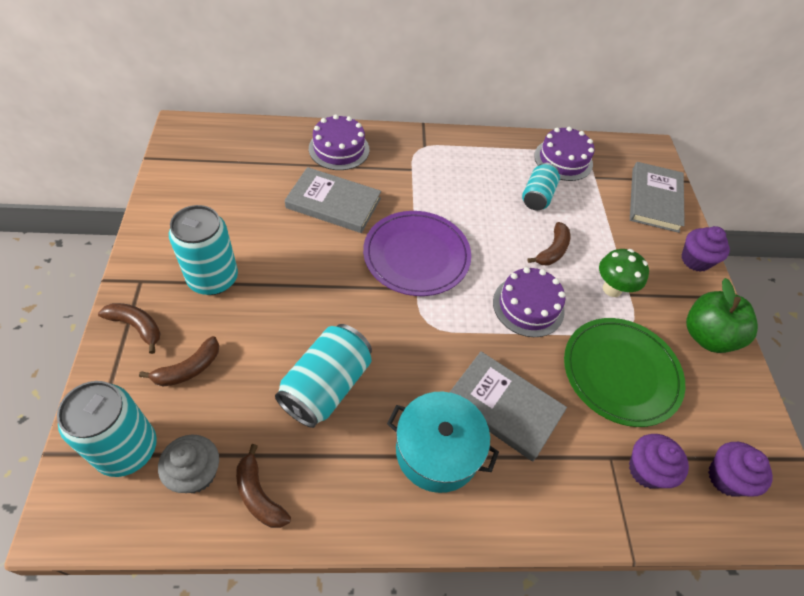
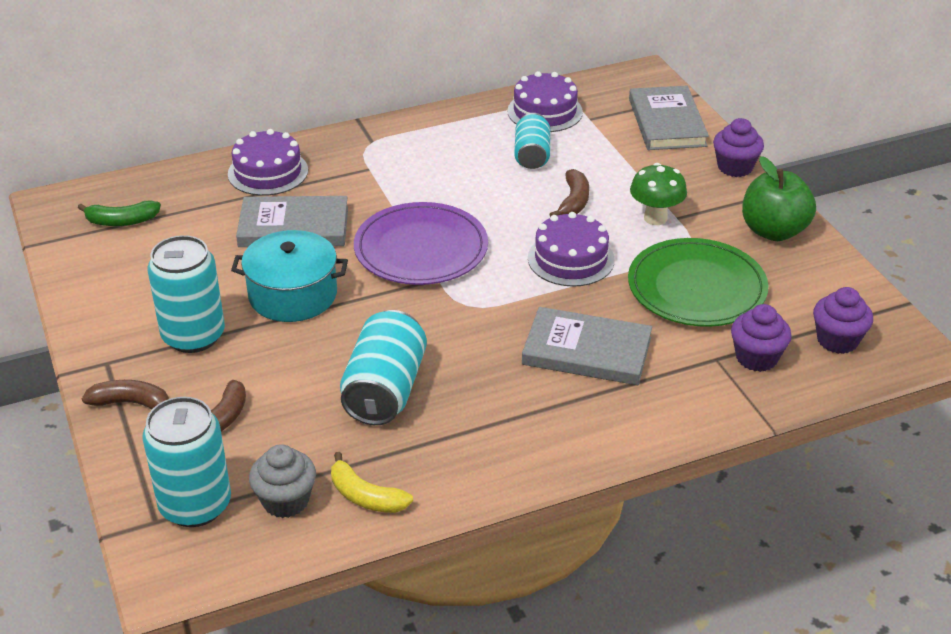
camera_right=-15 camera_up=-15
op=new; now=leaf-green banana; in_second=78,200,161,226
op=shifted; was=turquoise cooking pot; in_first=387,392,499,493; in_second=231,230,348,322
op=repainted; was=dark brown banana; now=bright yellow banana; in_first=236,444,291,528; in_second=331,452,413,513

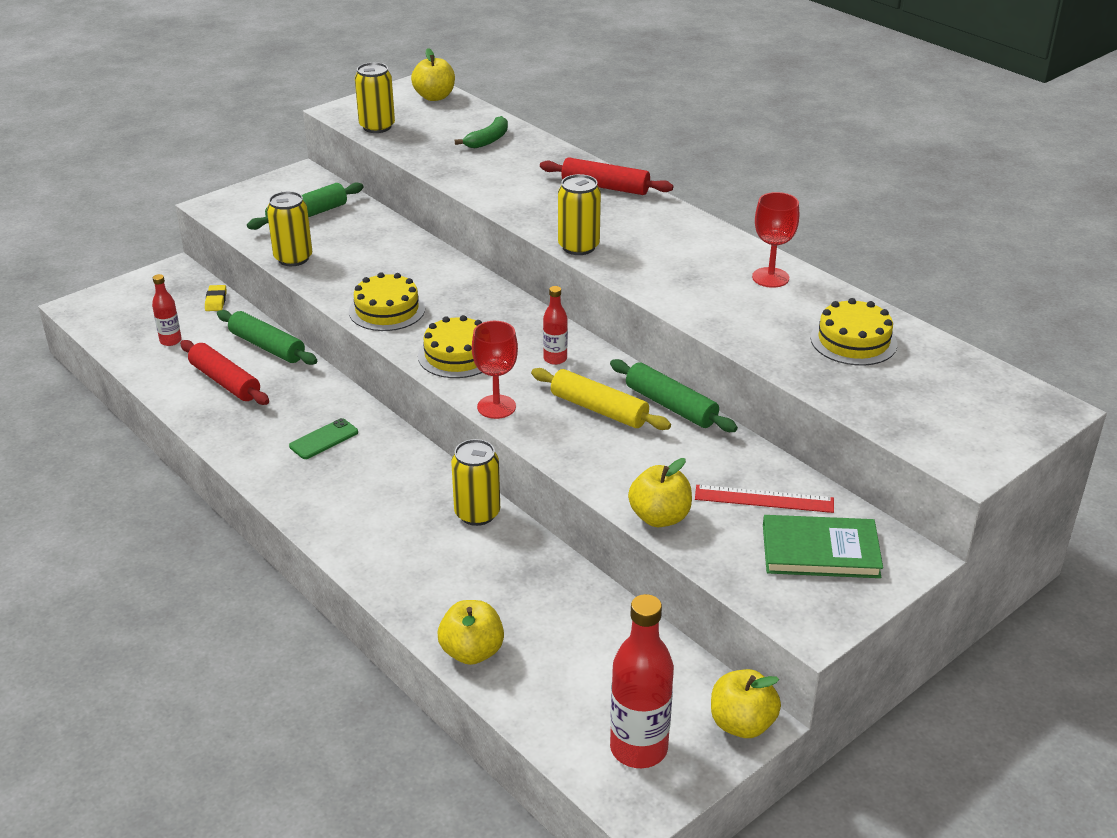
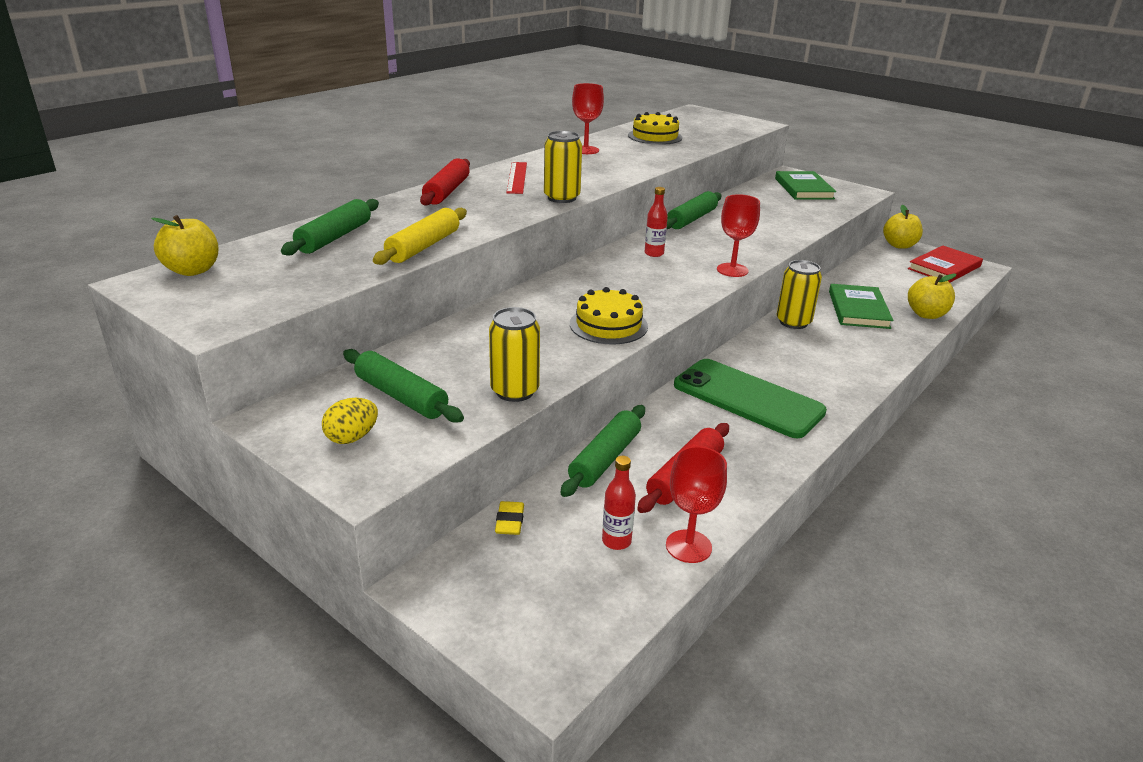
camera_right=-100 camera_up=-5
op=swapped; was=leaf-green banana; now=leaf-green pastry roller; in_first=455,116,508,148; in_second=281,199,379,255
op=new; now=bright yellow egg shape; in_second=322,398,378,444
op=shifted; was=bright yellow pastry roller; in_first=531,368,671,430; in_second=373,208,467,265
op=rotated; was=bright yellow pencil eraser; in_first=205,285,227,311; in_second=495,501,524,535; clockwise=-75
op=shifted; was=red ruler; in_first=695,485,834,513; in_second=506,162,527,194
op=new; now=red wine glass; in_second=666,446,727,563
op=scaled; was=leaf-green phone; in_first=289,418,358,459; in_second=674,359,827,438; ratio=2.23
op=new; now=leaf-green book; in_second=829,284,893,329
op=swapped; was=red drink bottle; now=red book; in_first=610,594,674,768; in_second=908,246,983,283
op=gone; was=bright yellow tin; in_first=355,62,395,133
op=gone; was=bright yellow gateau; in_first=418,315,482,378
op=gone; was=bright yellow apple fruit; in_first=628,458,692,527

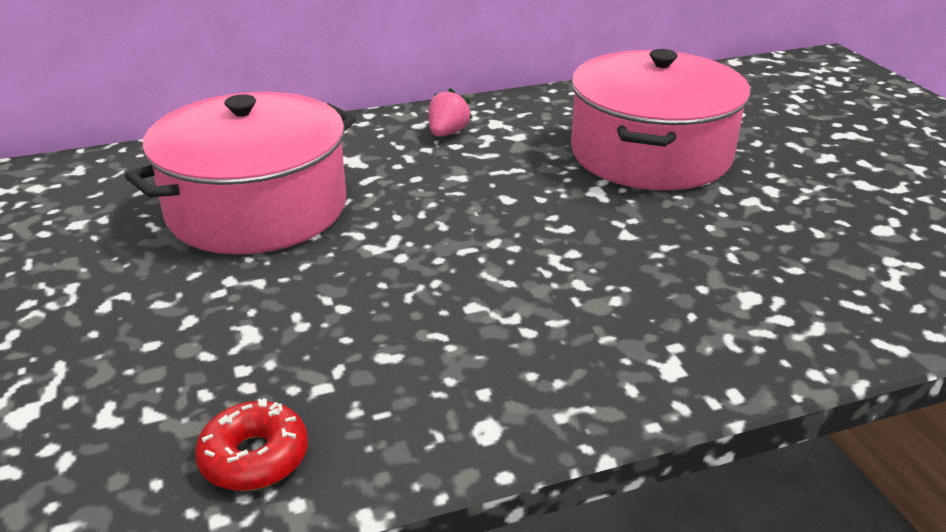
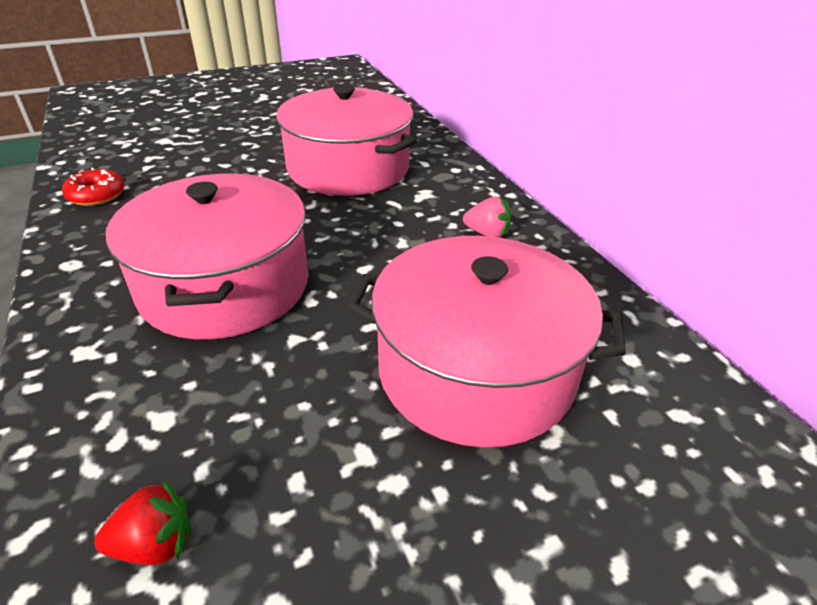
camera_right=85 camera_up=5
op=new; now=red strawberry; in_second=94,479,191,565
op=new; now=rose-pink cooking pot; in_second=106,174,308,340

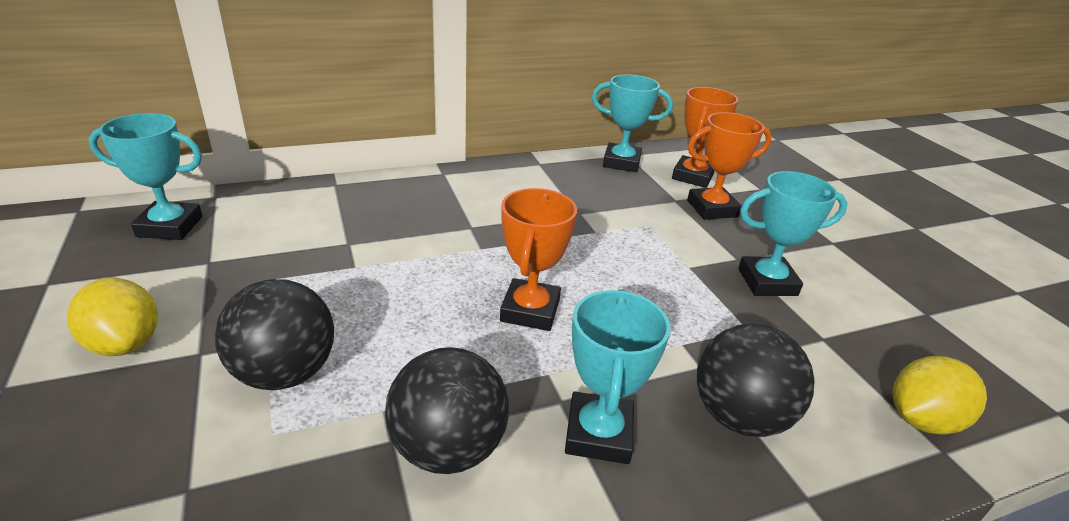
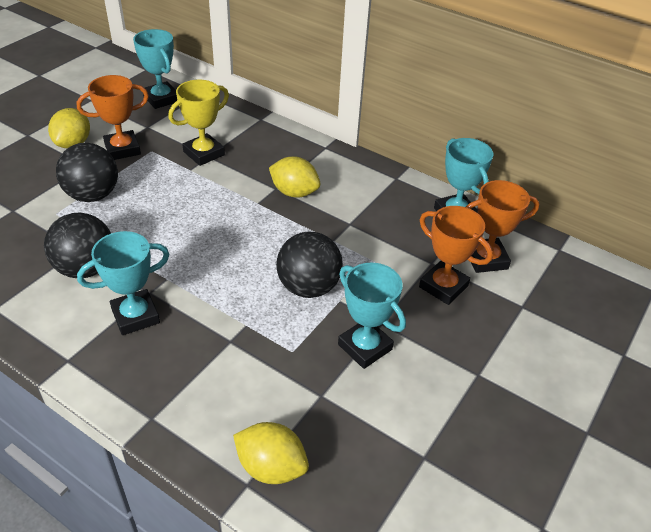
camera_right=55 camera_up=10
op=shifted; was=orange trophy; in_first=500,188,577,331; in_second=77,75,149,160
op=new; now=bright yellow trophy; in_second=168,80,229,166
op=new; now=bright yellow citrus fruit; in_second=269,156,320,198
op=shifted; was=jet-black ball; in_first=697,324,814,437; in_second=276,232,343,298

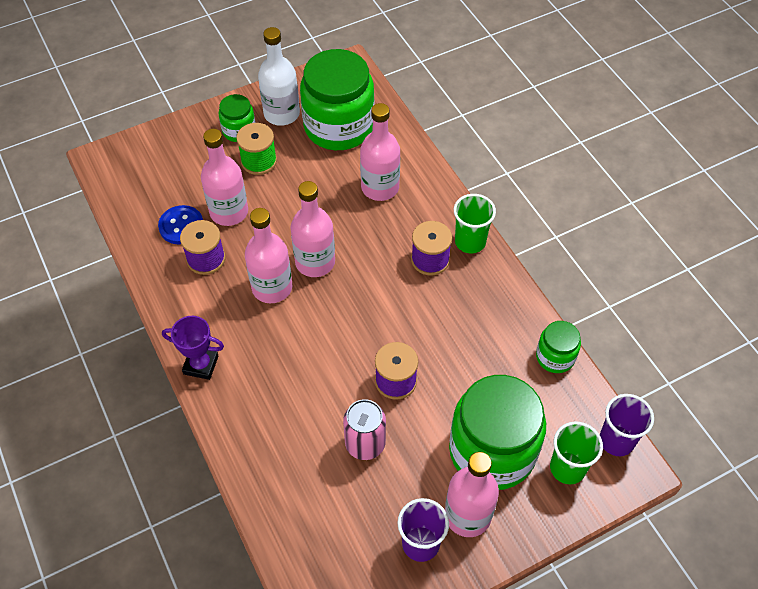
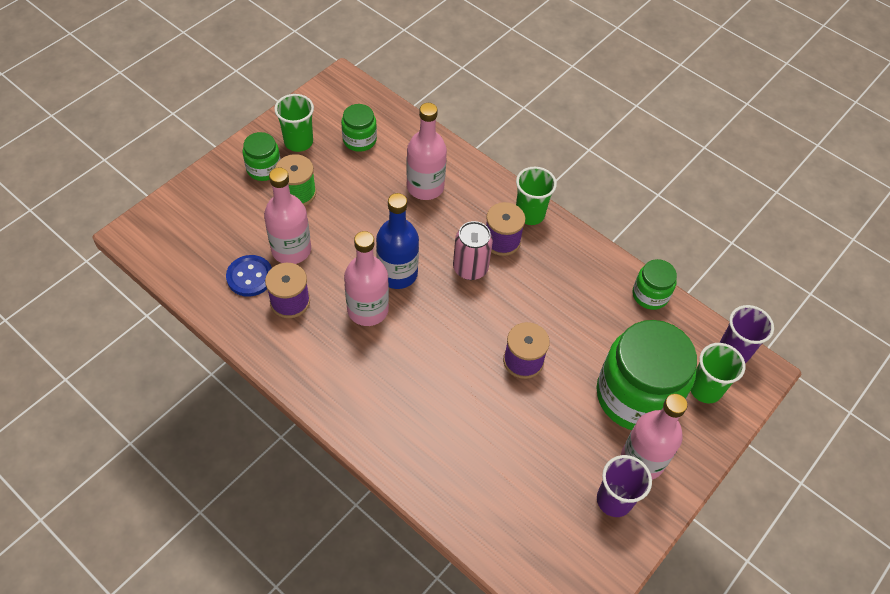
camera_right=-25 camera_up=0
op=swapped; was=snow-white drink bottle; now=leaf-green tumbler; in_first=258,27,300,126; in_second=274,94,314,152
op=scaled; was=leaf-green jam jar; in_first=300,49,374,150; in_second=341,104,377,152; ratio=0.48
op=repainted; was=rose-pink drink bottle; now=blue drink bottle; in_first=291,181,335,277; in_second=376,193,419,289
op=shifted; was=rose-pink tin; in_first=343,399,386,460; in_second=453,221,493,280
op=gone; was=purple trophy; in_first=162,316,224,380

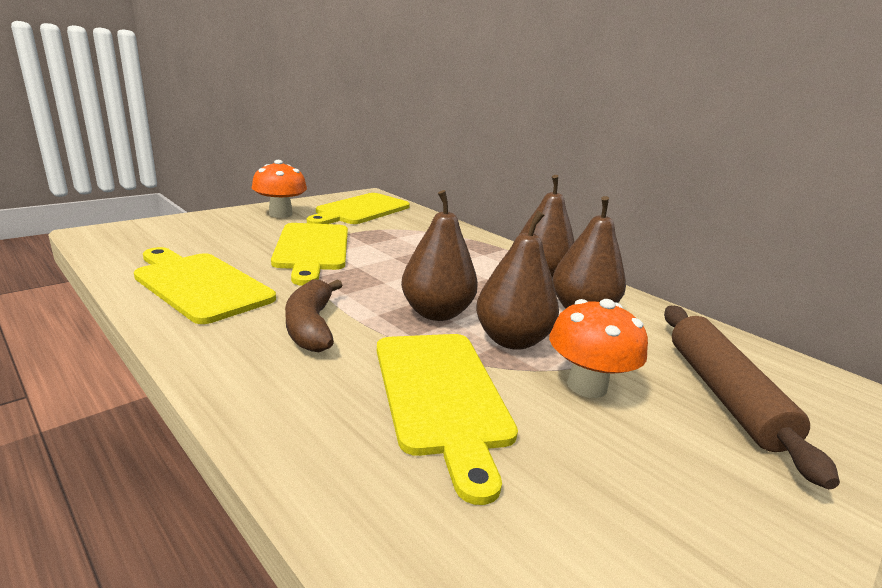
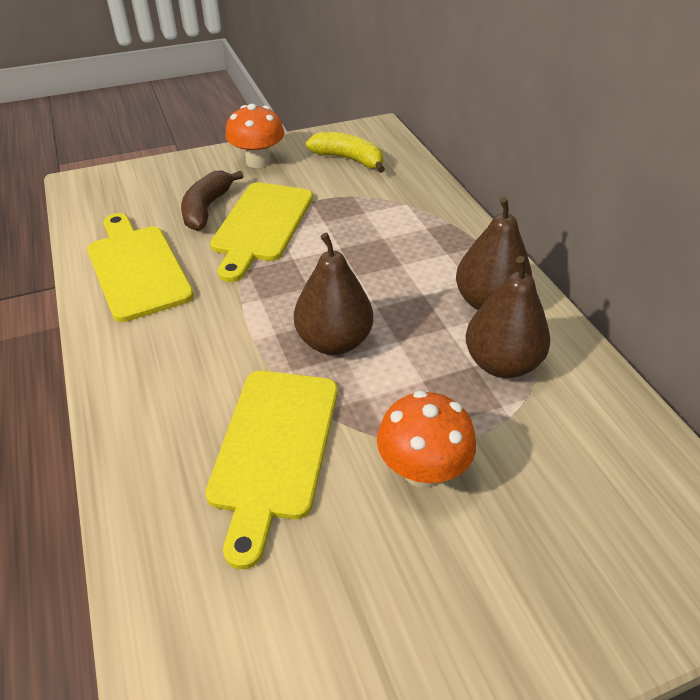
camera_right=25 camera_up=20
op=shifted; was=dark brown banana; in_first=285,279,342,352; in_second=181,171,243,231
op=swapped; was=bright yellow bread board; now=bright yellow banana; in_first=307,193,410,224; in_second=305,132,385,173
op=gone; was=dark brown pear fruit; in_first=476,211,559,350
op=gone; was=dark brown pastry roller; in_first=664,306,840,489

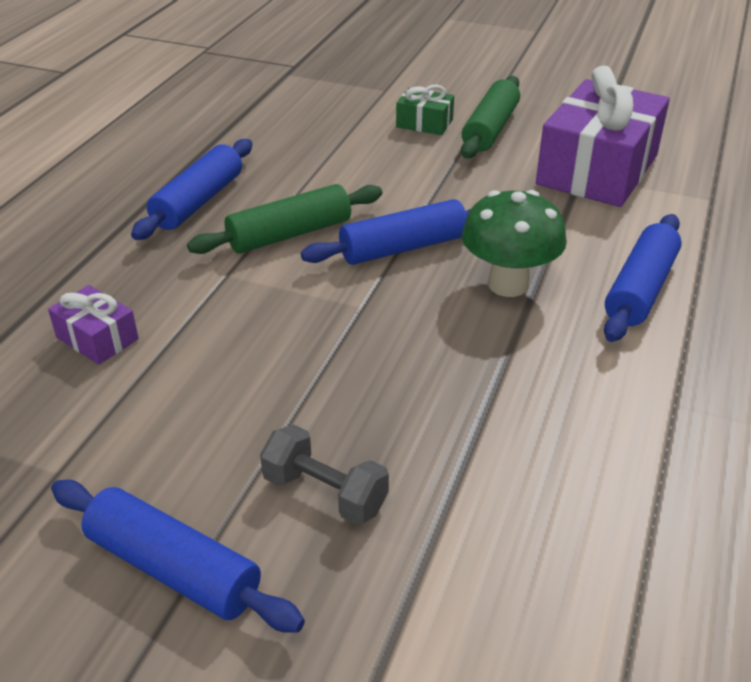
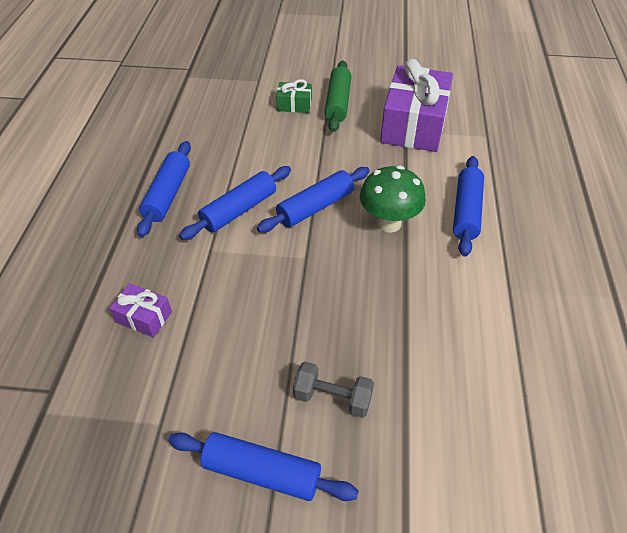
camera_right=-15 camera_up=10
op=repainted; was=leaf-green pastry roller; now=blue pastry roller; in_first=187,184,382,254; in_second=179,166,291,240

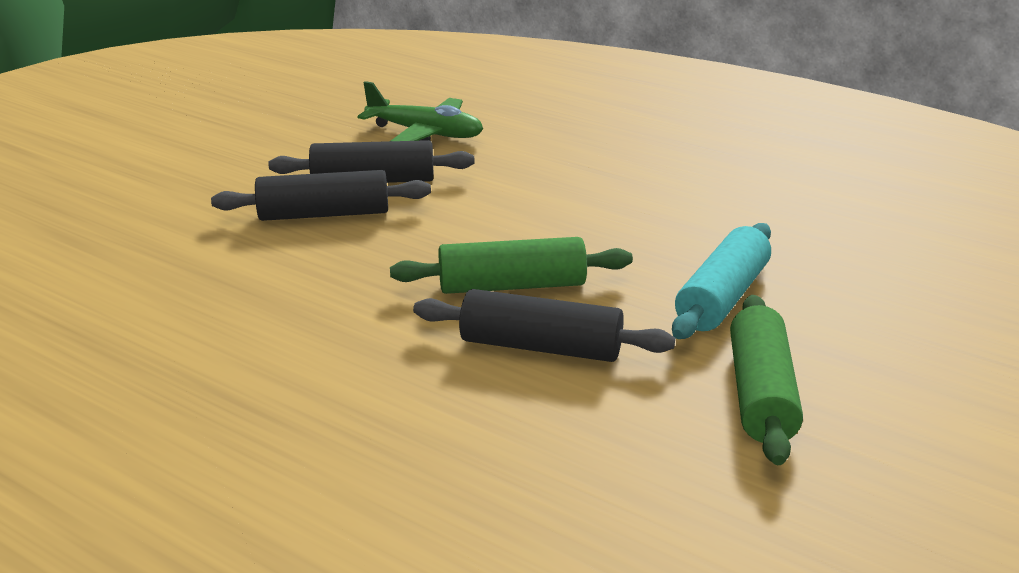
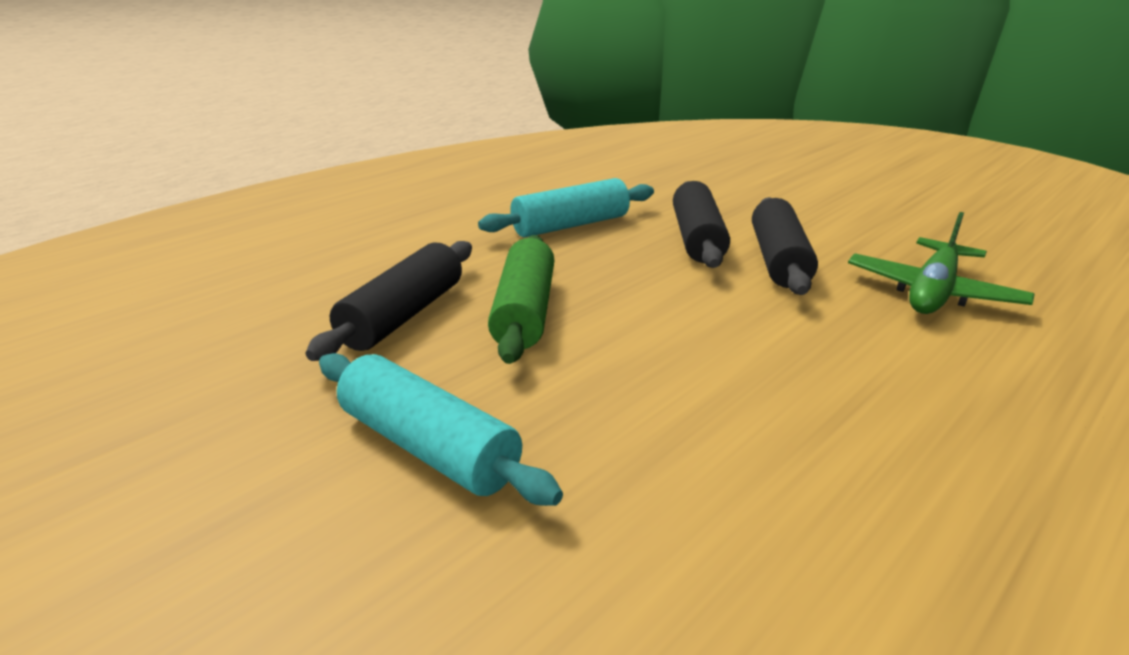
camera_right=100 camera_up=0
op=new; now=turquoise pastry roller; in_second=478,178,654,238
op=gone; was=leaf-green pastry roller; in_first=730,295,803,465

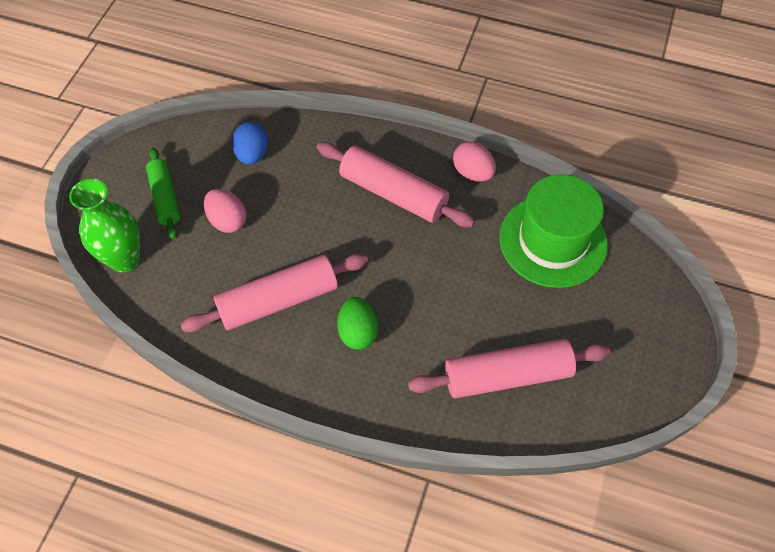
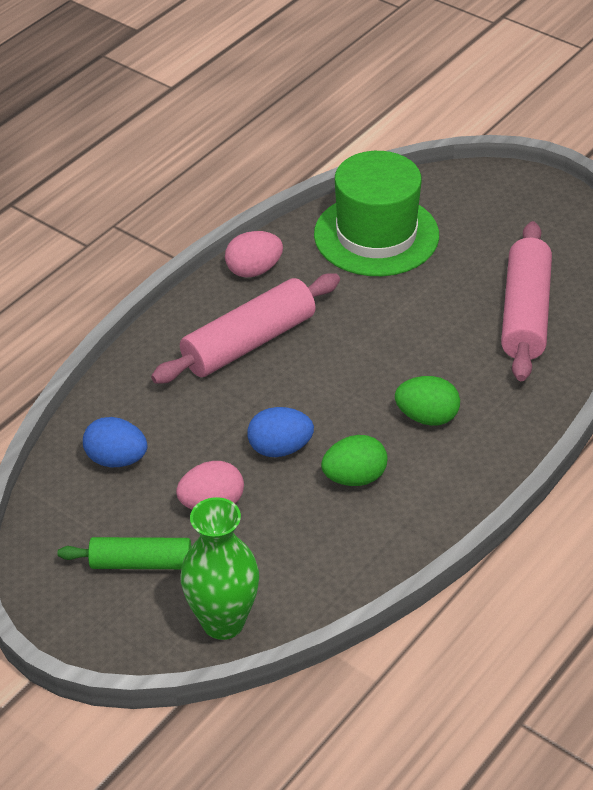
camera_right=-70 camera_up=-15
op=new; now=blue egg shape; in_second=247,407,314,457
op=swapped; was=rose-pink pastry roller; now=leaf-green egg shape; in_first=180,254,368,332; in_second=321,435,388,486

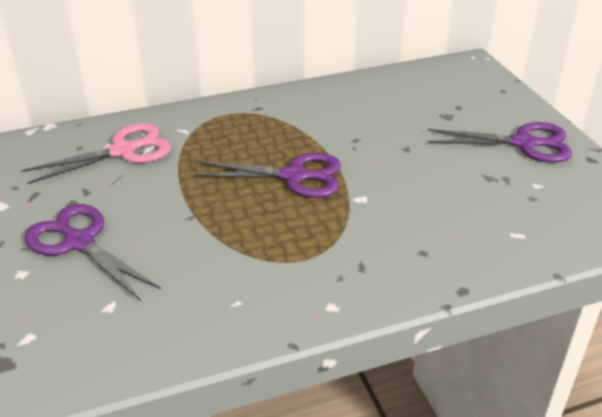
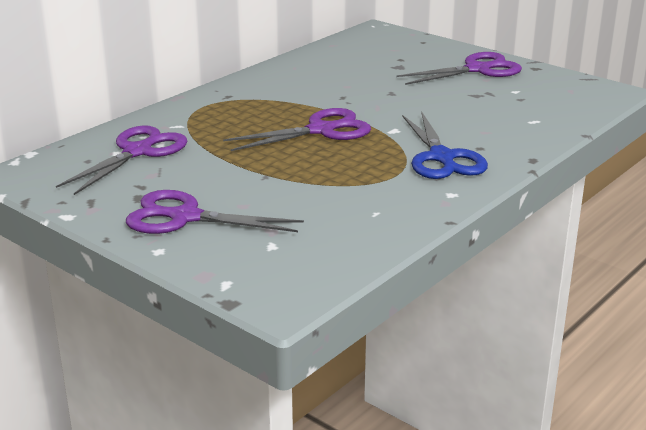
camera_right=-30 camera_up=-10
op=repainted; was=rose-pink pair of scissors; now=purple pair of scissors; in_first=22,123,171,184; in_second=56,125,187,195
op=new; now=blue pair of scissors; in_second=402,111,488,179

